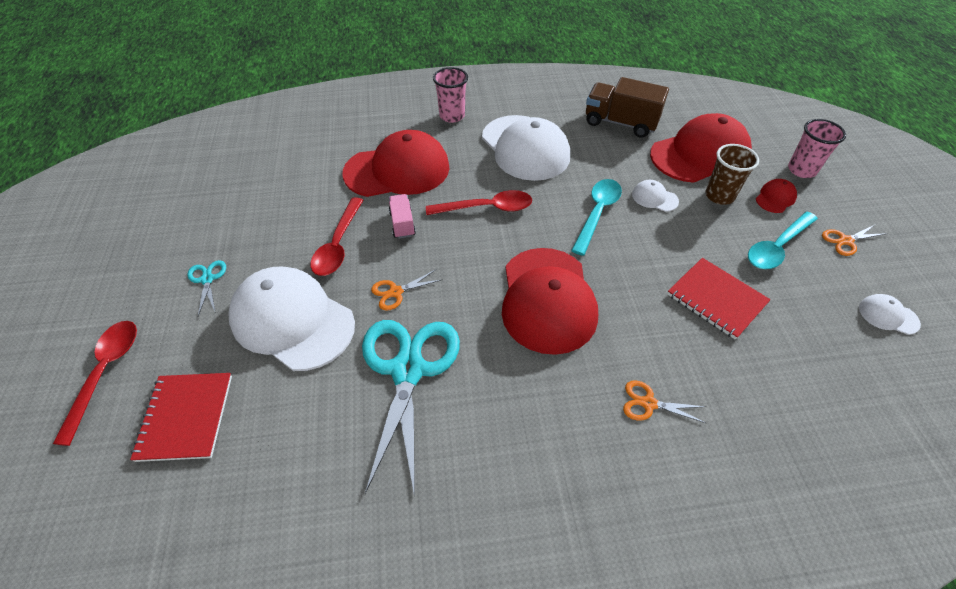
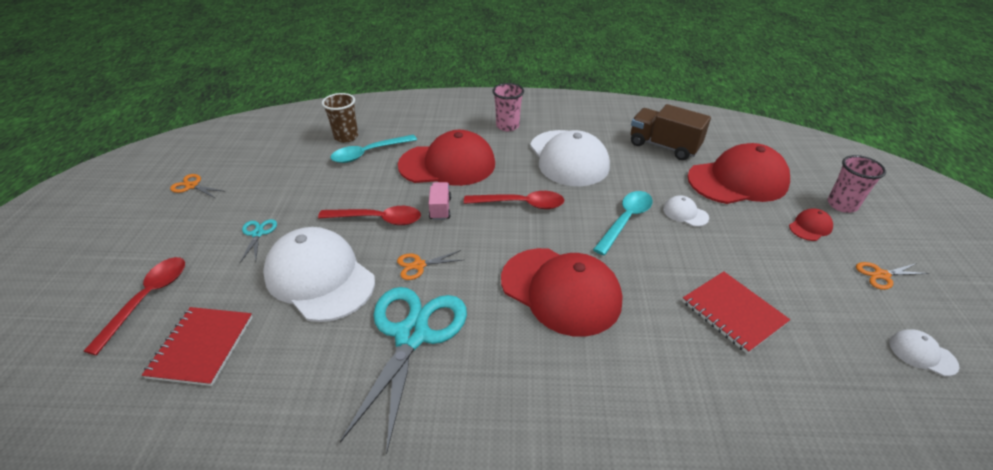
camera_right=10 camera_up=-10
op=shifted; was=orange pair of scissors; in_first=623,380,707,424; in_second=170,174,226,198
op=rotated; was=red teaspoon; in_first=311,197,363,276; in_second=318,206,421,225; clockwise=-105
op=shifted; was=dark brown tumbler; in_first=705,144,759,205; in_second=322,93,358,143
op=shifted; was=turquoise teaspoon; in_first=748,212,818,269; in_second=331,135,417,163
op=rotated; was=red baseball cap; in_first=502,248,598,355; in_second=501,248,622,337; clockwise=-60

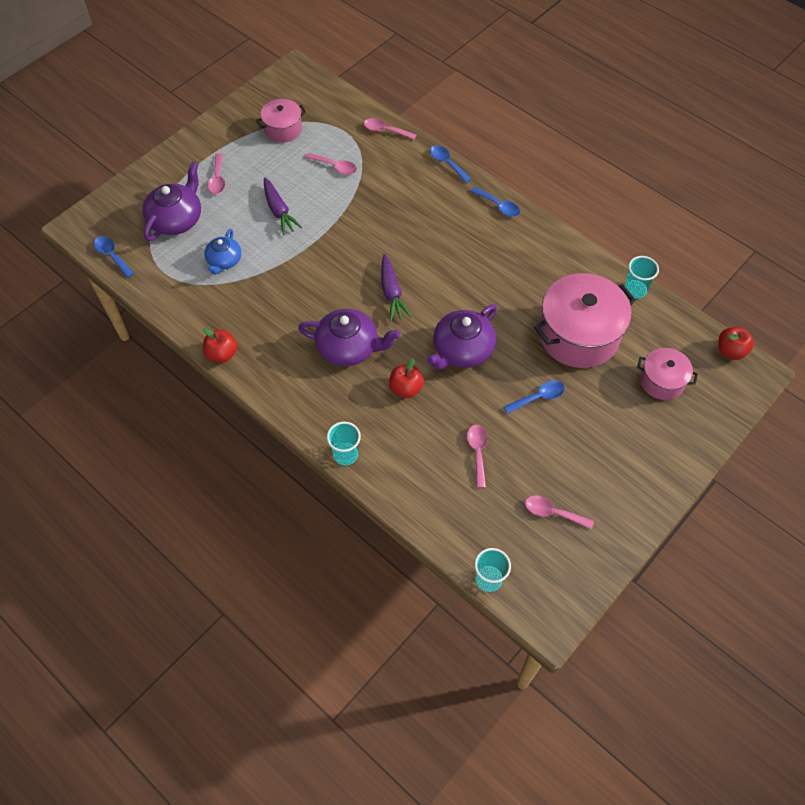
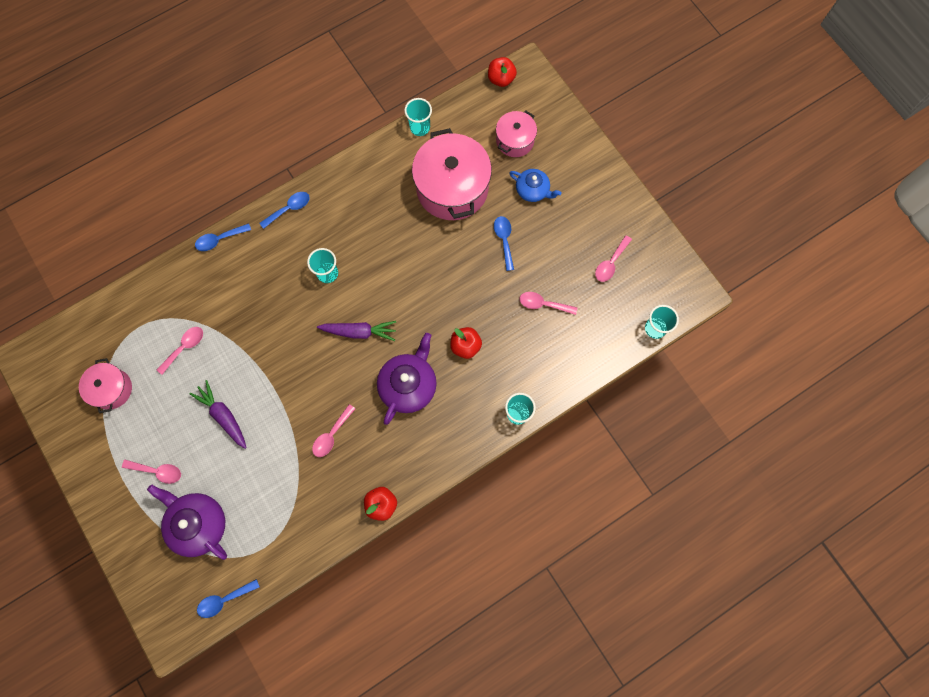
camera_right=-75 camera_up=15
op=rotated; was=purple carrot; in_first=264,178,303,235; in_second=189,380,247,449; clockwise=-120
op=new; now=turquoise tumbler; in_second=307,248,338,283
op=shifted; was=rose-pink teaspoon; in_first=364,118,416,140; in_second=312,404,355,457
op=shifted; was=blue china teapot; in_first=204,229,241,275; in_second=509,169,561,202
op=gone; was=purple china teapot; in_first=427,304,497,370

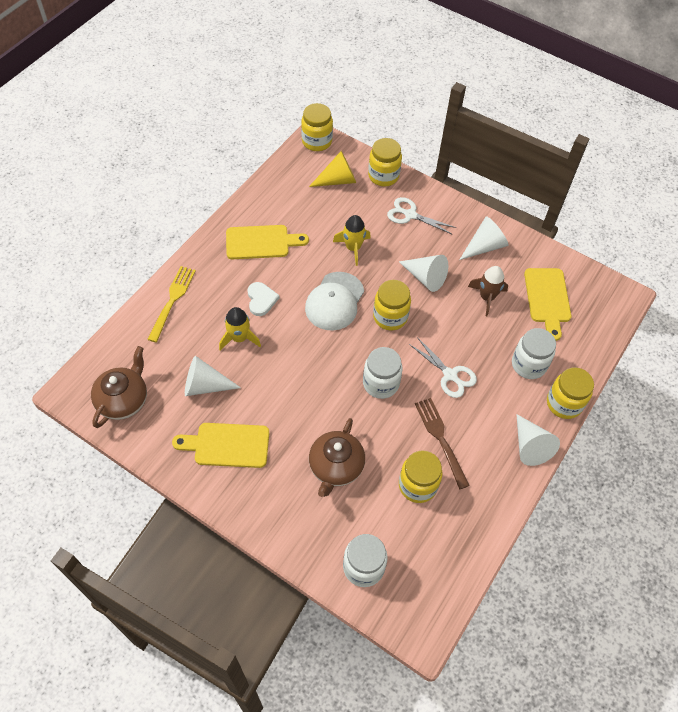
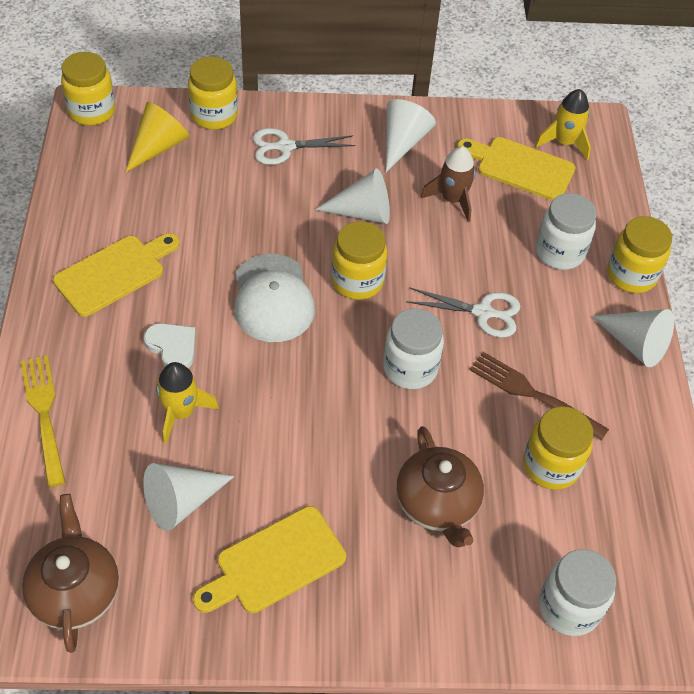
camera_right=-35 camera_up=-5
op=rotated; was=bright yellow bread board; in_first=524,268,571,341; in_second=457,137,576,201; clockwise=150
op=shifted; was=bright yellow rocket; in_first=333,215,371,266; in_second=535,89,591,160

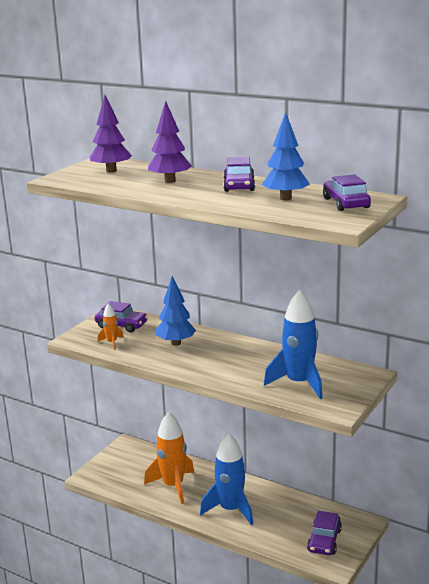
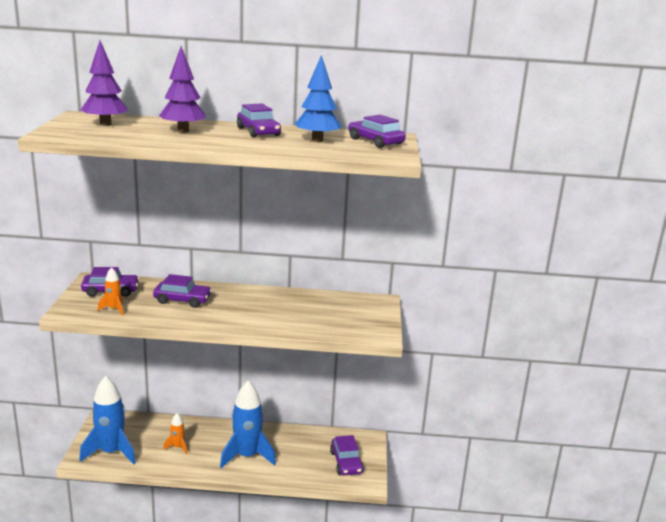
camera_right=-30 camera_up=0
op=shifted; was=blue rocket; in_first=264,290,323,399; in_second=79,376,136,464
op=swapped; was=blue fir tree; now=purple car; in_first=156,276,196,346; in_second=153,274,212,308
op=scaled; was=orange rocket; in_first=144,412,194,504; in_second=163,413,187,454; ratio=0.47

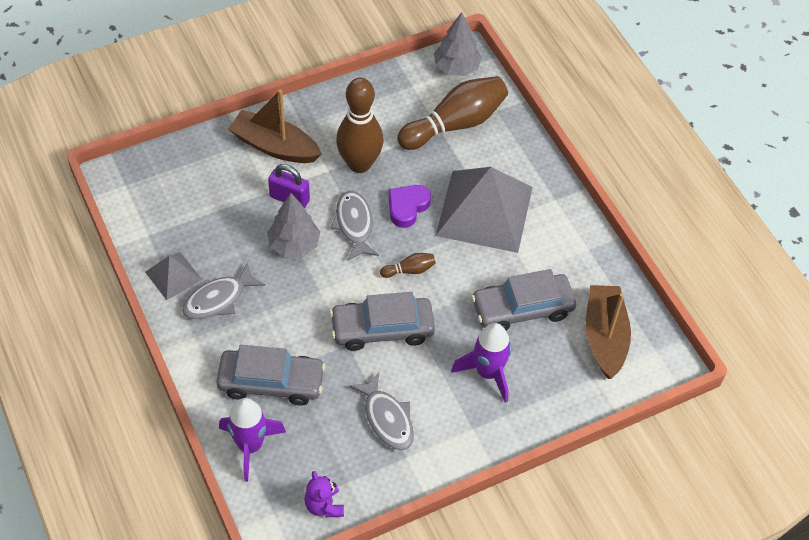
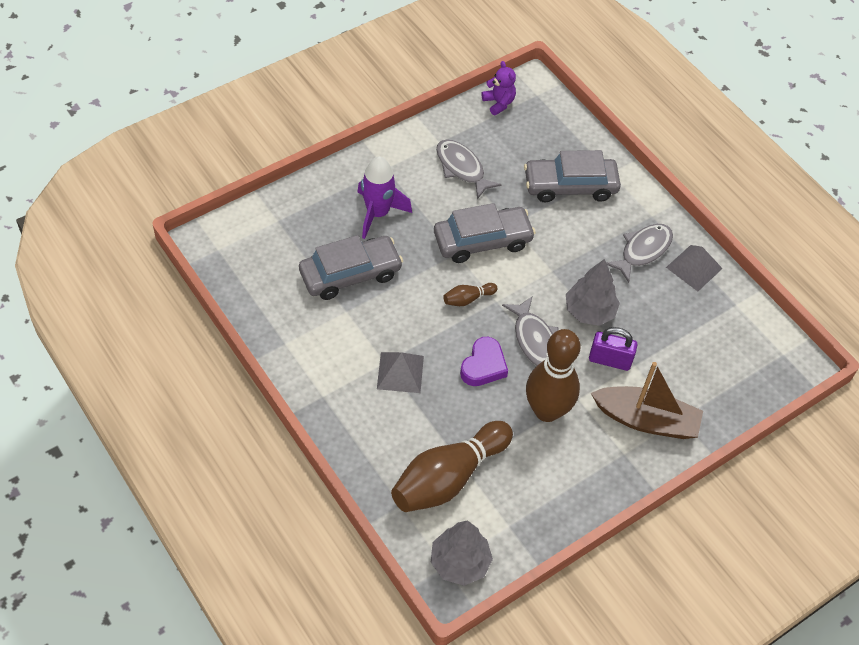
camera_right=170 camera_up=0
op=scaled; was=gray pyramid shape; in_first=436,167,533,253; in_second=377,352,424,393; ratio=0.48
op=gone; was=purple rocket; in_first=219,398,286,482
op=gone; was=dark brown sailboat; in_first=586,285,631,379

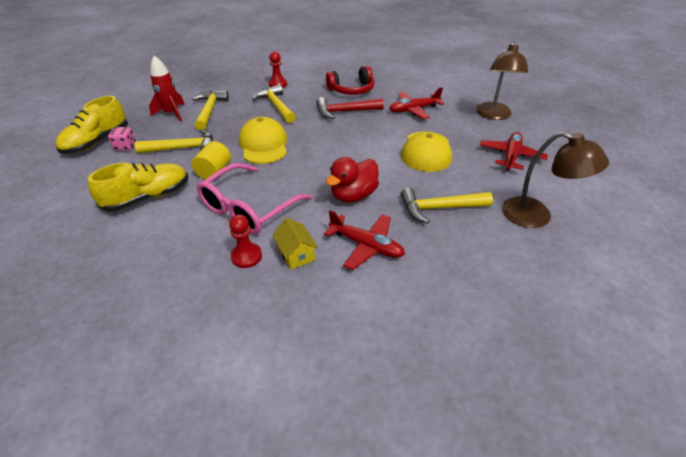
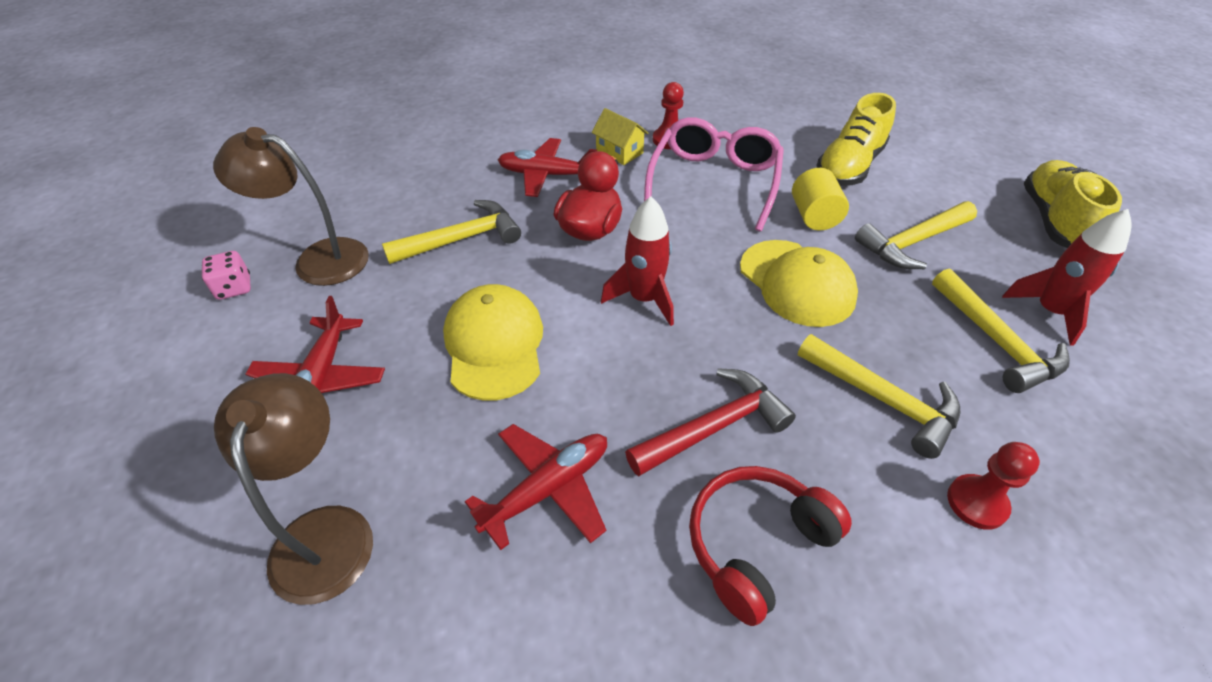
camera_right=160 camera_up=5
op=shifted; was=rose-pink game die; in_first=108,127,136,151; in_second=202,251,251,300
op=new; now=red rocket; in_second=601,197,674,326

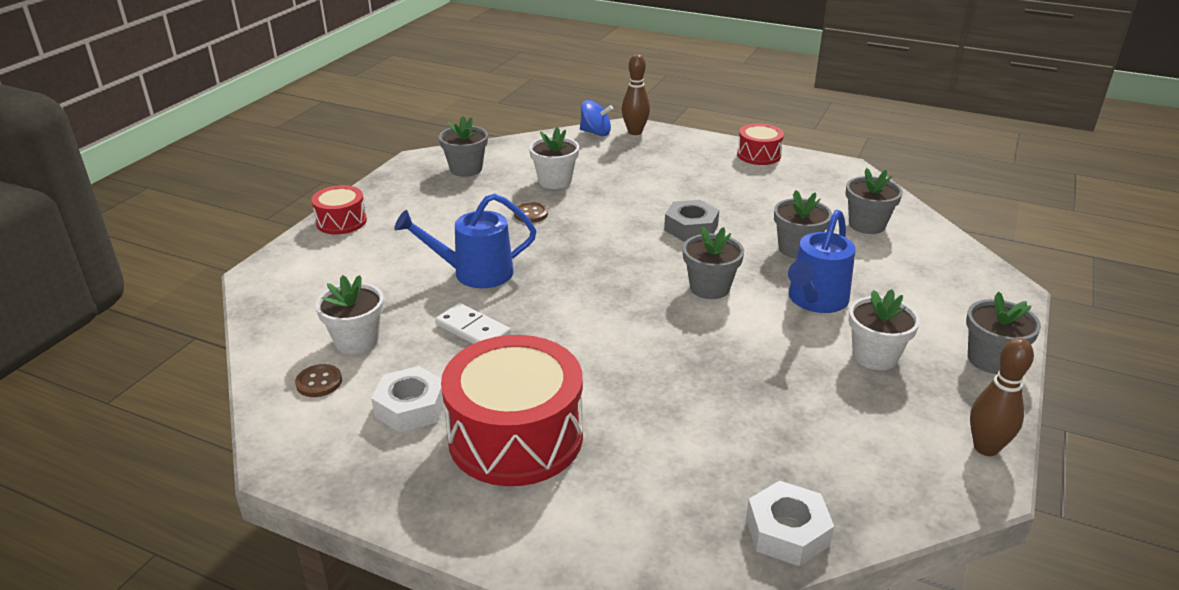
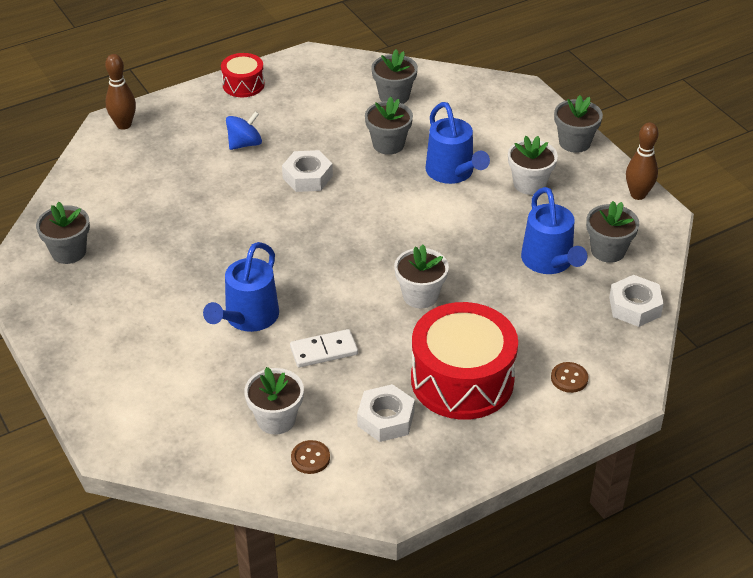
camera_right=-55 camera_up=10
op=shifted; was=blue spinning top; in_first=580,100,613,136; in_second=226,111,262,150
op=repainted; was=gray hex nut; now=snow-white hex nut; in_first=664,200,719,241; in_second=282,150,333,192
op=shifted; was=snow-white potted plant; in_first=529,127,579,189; in_second=394,245,449,308
op=new; now=blue watering can; in_second=521,187,587,274
op=shifted; was=dark brown sewing button; in_first=514,202,548,223; in_second=551,362,588,393
op=shifted; was=gray potted plant; in_first=683,227,744,299; in_second=586,201,639,263
op=gone; was=red snare drum; in_first=311,185,367,235

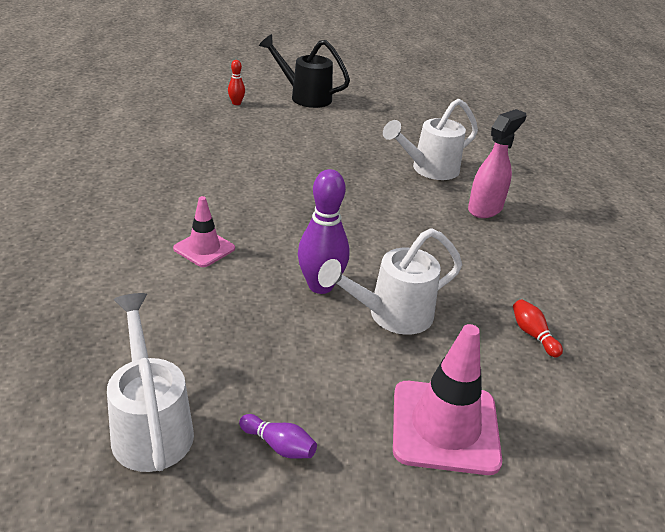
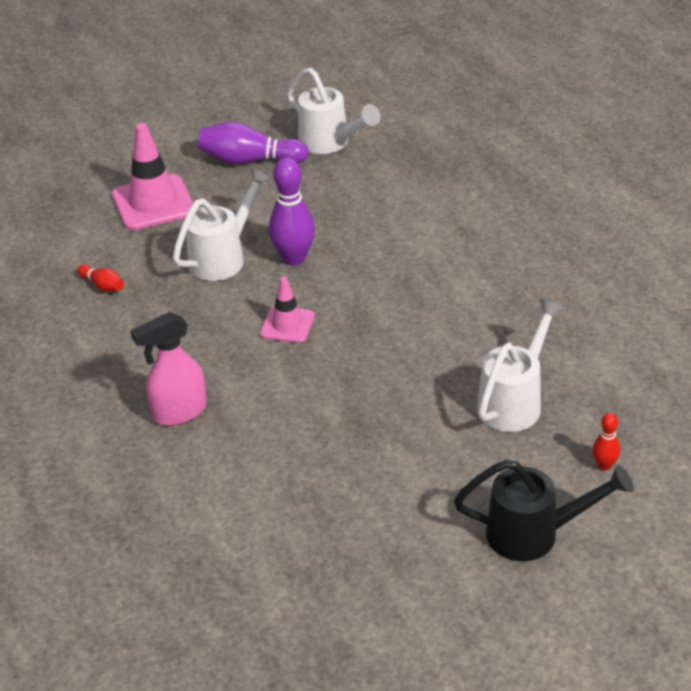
camera_right=160 camera_up=5
op=rotated; was=rose-pink spray cleaner; in_first=468,109,526,218; in_second=130,312,207,426; clockwise=45
op=scaled; was=purple tenpin; in_first=239,414,317,459; in_second=198,122,309,164; ratio=1.99
op=shifted; was=rose-pink traffic cone; in_first=173,196,235,267; in_second=260,277,315,343
op=shifted; was=snow-white watering can; in_first=383,99,478,180; in_second=477,299,565,432

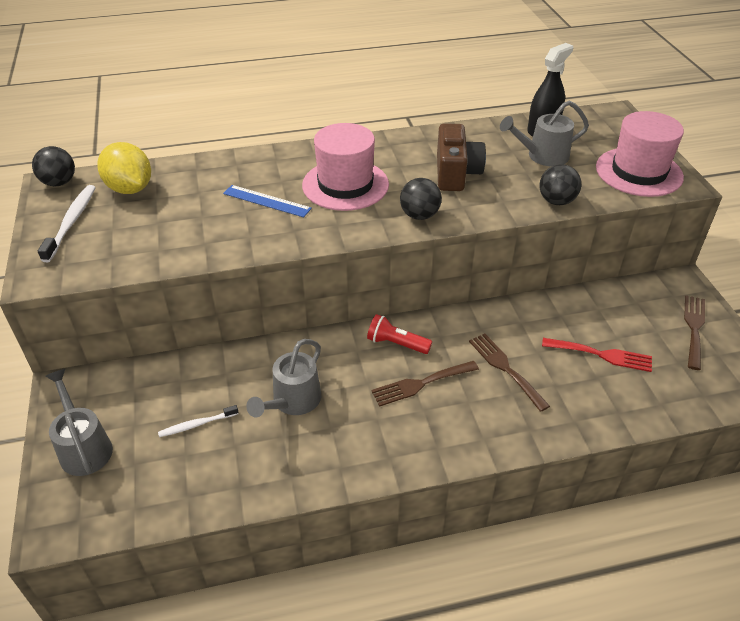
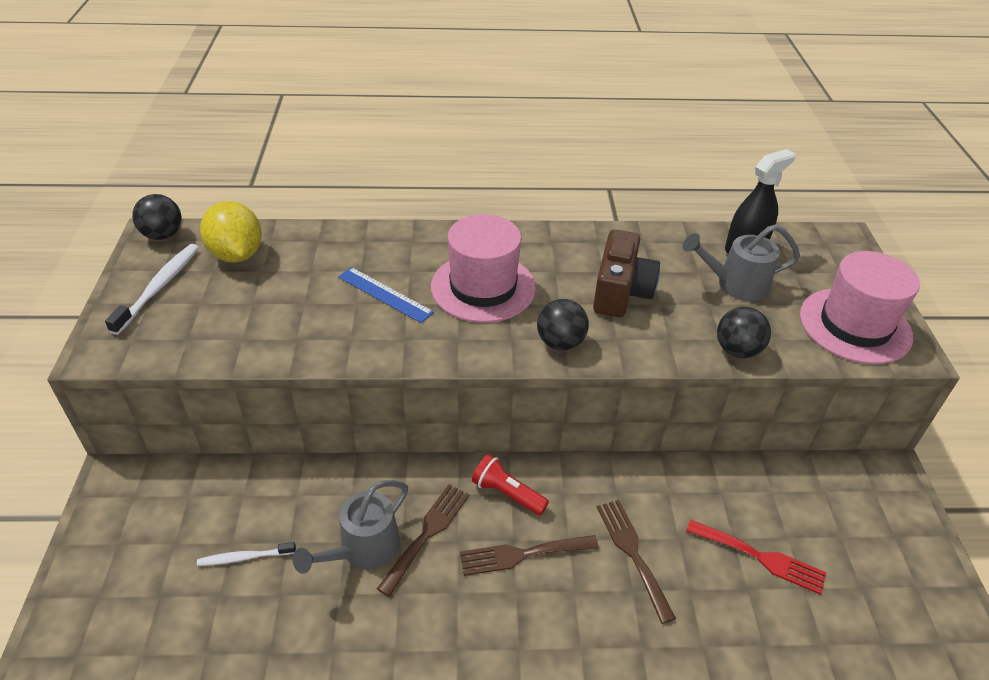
camera_right=10 camera_up=0
op=shifted; was=dark brown fork; in_first=684,295,705,370; in_second=377,484,469,597
op=gone; was=gray watering can; in_first=45,369,113,476

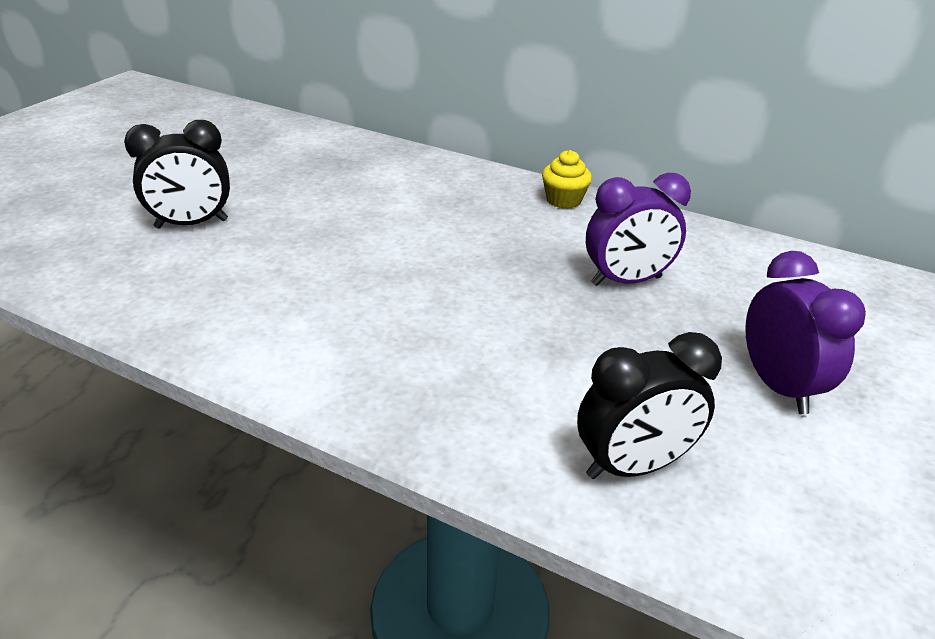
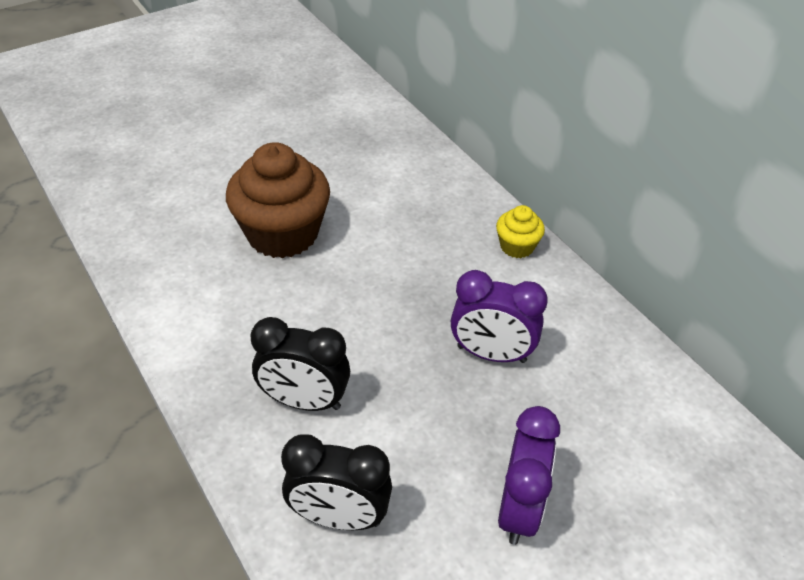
camera_right=30 camera_up=10
op=new; now=dark brown fairy cake; in_second=226,142,330,259
op=shifted; was=jet-black alarm clock; in_first=124,120,230,229; in_second=250,317,350,411

